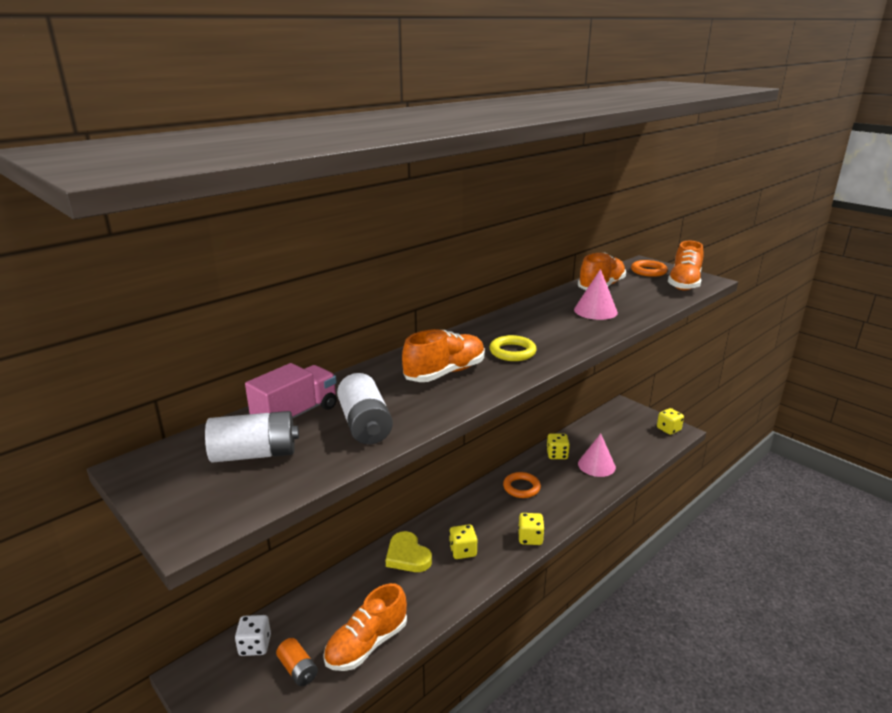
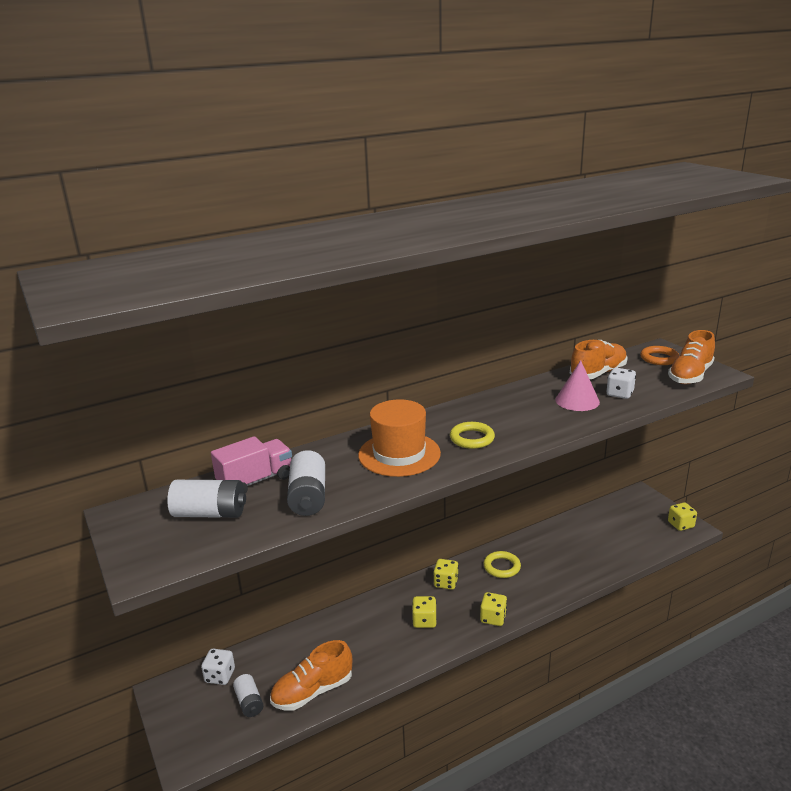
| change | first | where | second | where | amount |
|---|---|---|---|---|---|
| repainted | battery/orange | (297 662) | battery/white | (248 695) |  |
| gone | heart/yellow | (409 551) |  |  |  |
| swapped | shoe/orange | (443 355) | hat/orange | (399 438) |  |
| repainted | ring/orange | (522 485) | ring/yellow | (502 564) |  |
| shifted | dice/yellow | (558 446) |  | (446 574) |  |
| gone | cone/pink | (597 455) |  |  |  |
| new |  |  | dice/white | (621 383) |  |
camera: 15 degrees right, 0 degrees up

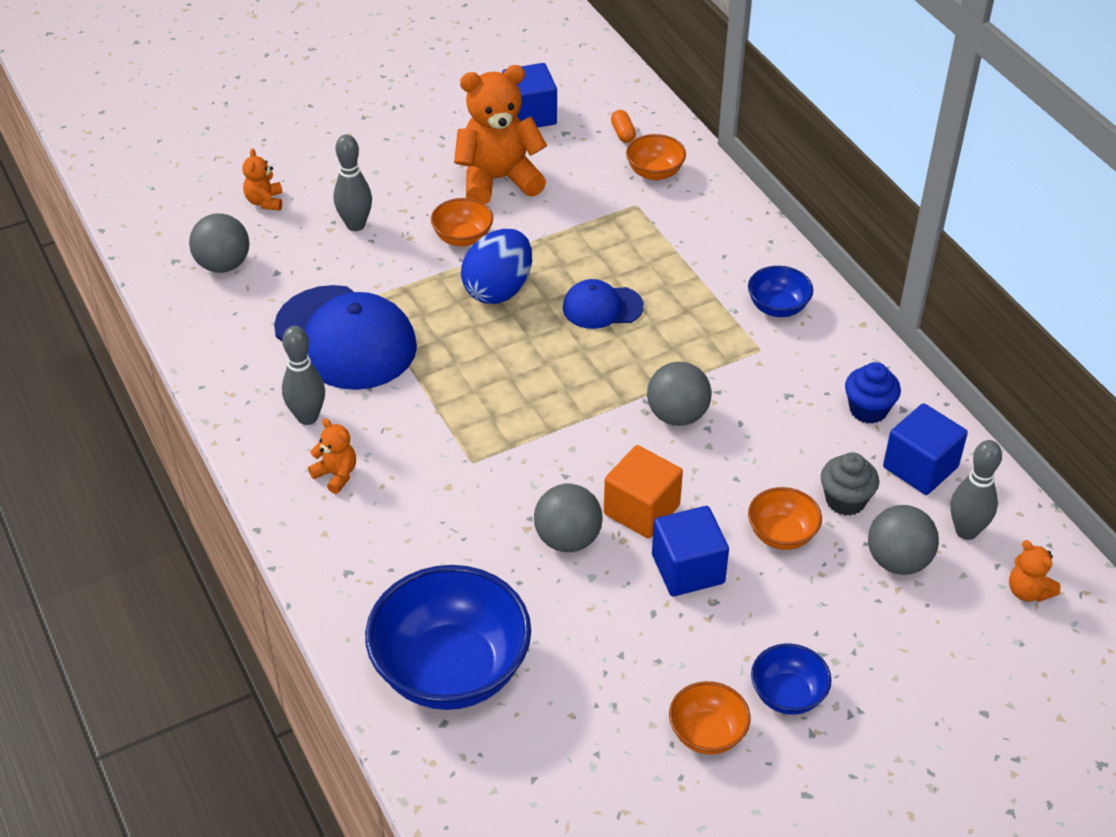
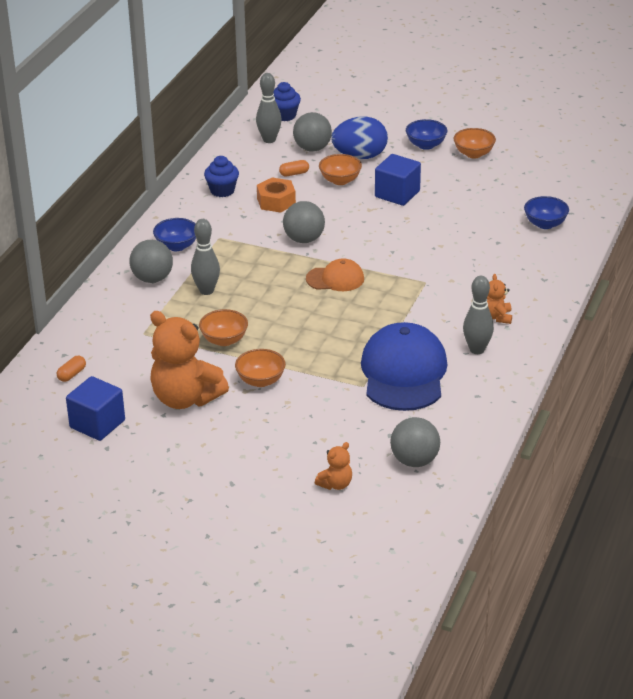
| change | first | where | second | where | amount |
|---|---|---|---|---|---|
| shifted | bowling pin/grey | (353 182) |  | (205 257) |  |
| scaled | bowl/blue | (448 637) |  | (546 212) | x0.48 |
| shifted | egg/blue | (496 266) |  | (359 137) |  |
| shifted | ball/grey | (568 518) |  | (151 261) |  |
| gone | cap/blue | (603 304) |  |  |  |
| gone | cube/orange | (643 491) |  |  |  |
| shifted | bowl/orange | (656 157) |  | (223 327) |  |
| swapped | cupcake/grey | (850 484) | capsule/orange | (294 168) |  |
| gone | cube/blue | (925 449) |  |  |  |
| swapped | teddy bear/orange | (1035 571) | cupcake/blue | (287 101) |  |
| new |  |  | nut/orange | (276 195) |  |
| new |  |  | cap/orange | (335 274) |  |
camera: 130 degrees left, 10 degrees down

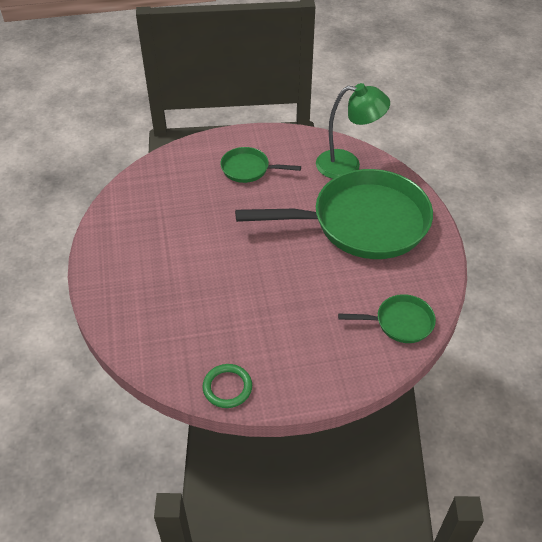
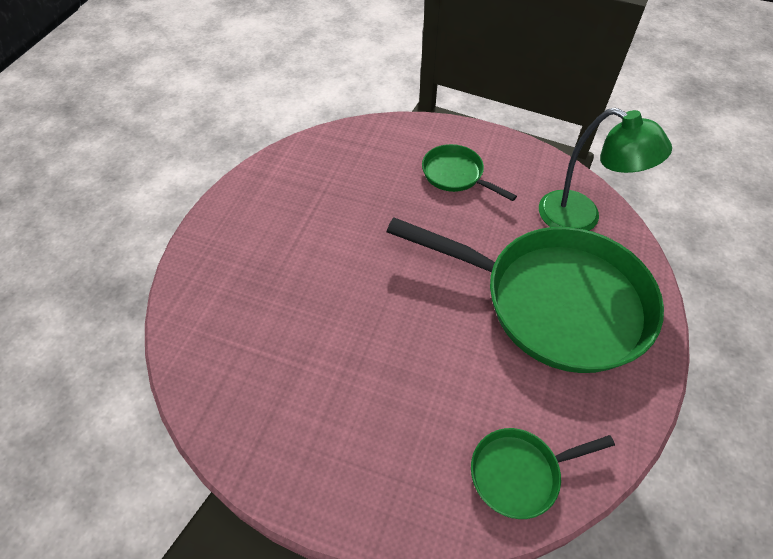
| change | first | where | second | where | amount |
|---|---|---|---|---|---|
| gone | ring/green | (227 386) |  |  |  |
| rotated | pan/green | (387 318) |  | (543 473) | 135 degrees clockwise |
camera: 30 degrees right, 5 degrees up

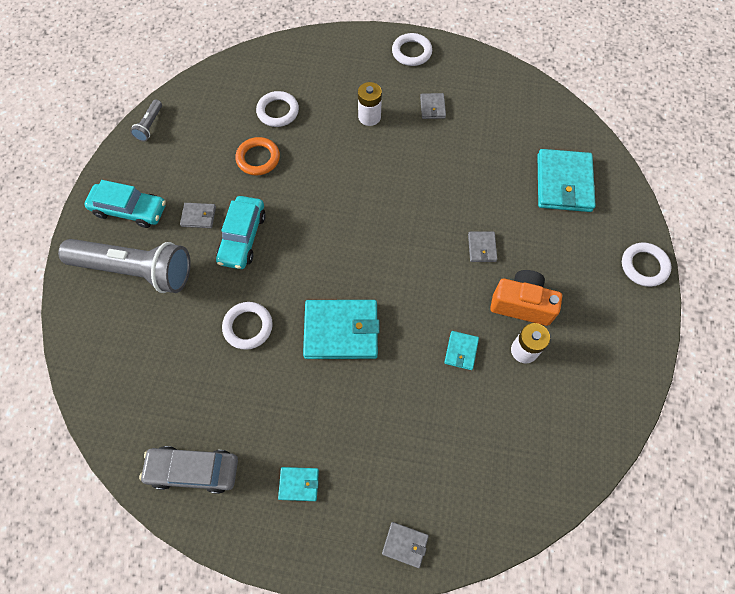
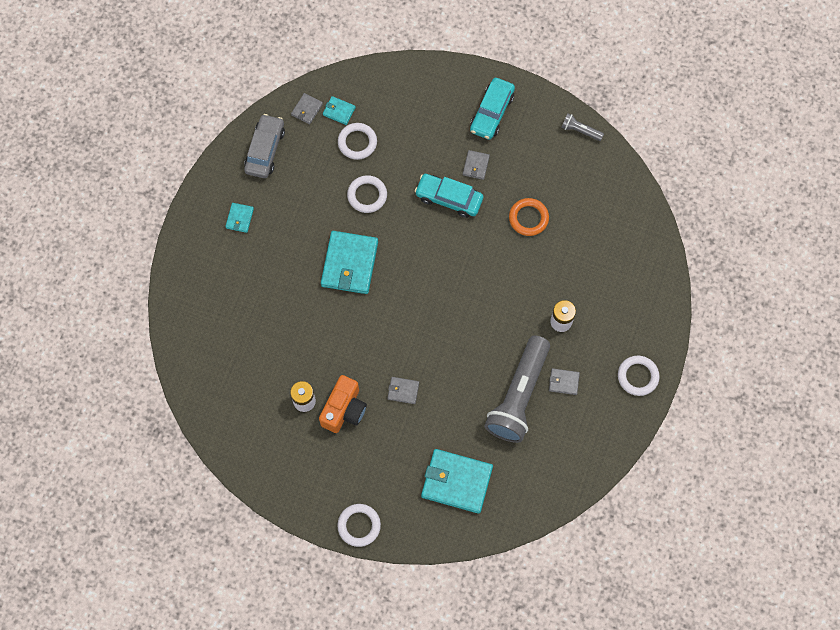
| change | first | where | second | where | amount |
|---|---|---|---|---|---|
| shifted | flashlight/grey | (124 266) |  | (517 389) |  |
| shifted | ring/white | (277 109) |  | (357 141) |  |
| shifted | wallet/grey | (405 545) |  | (307 109) |  |
| shifted | wallet/turquoise | (461 350) |  | (339 110) |  |
camera: 100 degrees right, 5 degrees up

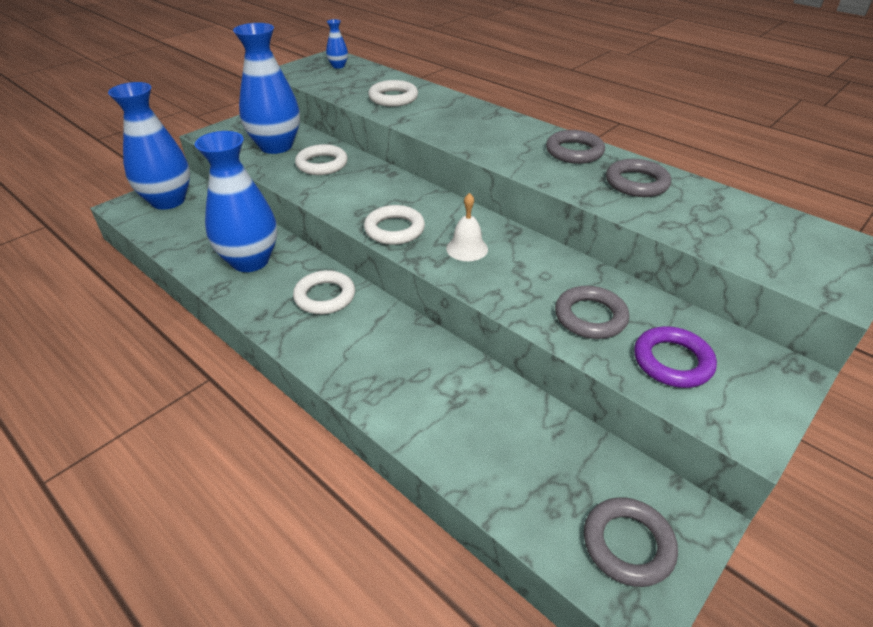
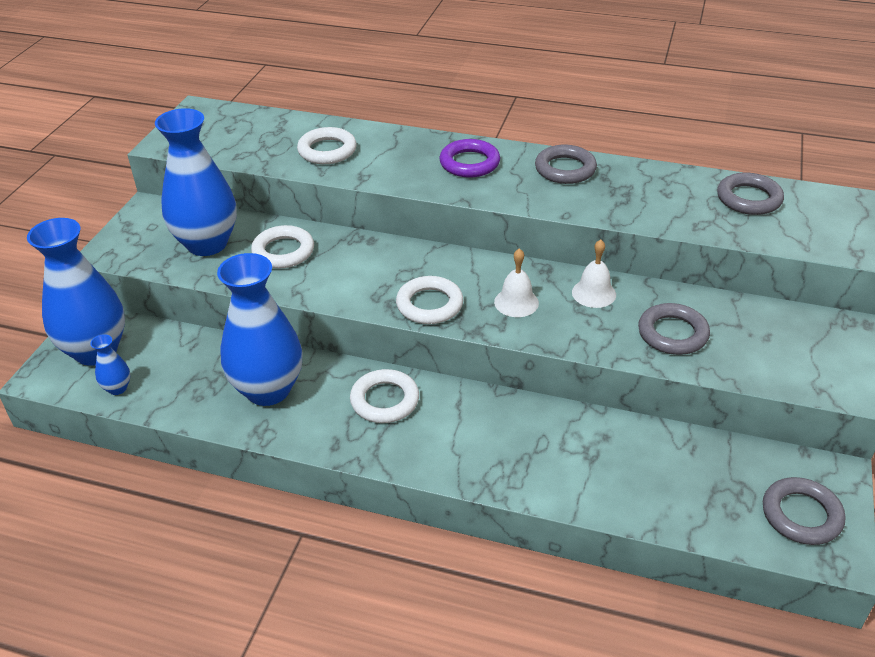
| change | first | where | second | where | amount |
|---|---|---|---|---|---|
| shifted | vase/blue | (337 44) |  | (110 364) |  |
| shifted | ring/grey | (638 178) |  | (750 194) |  |
| shifted | ring/purple | (675 357) |  | (469 158) |  |
| new |  |  | bell/white | (594 273) |  |
camera: 25 degrees left, 0 degrees up

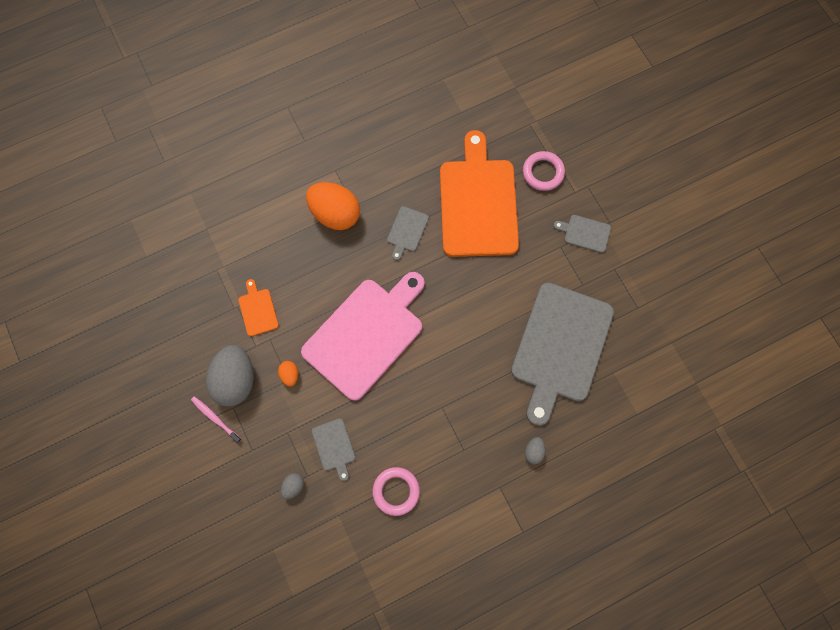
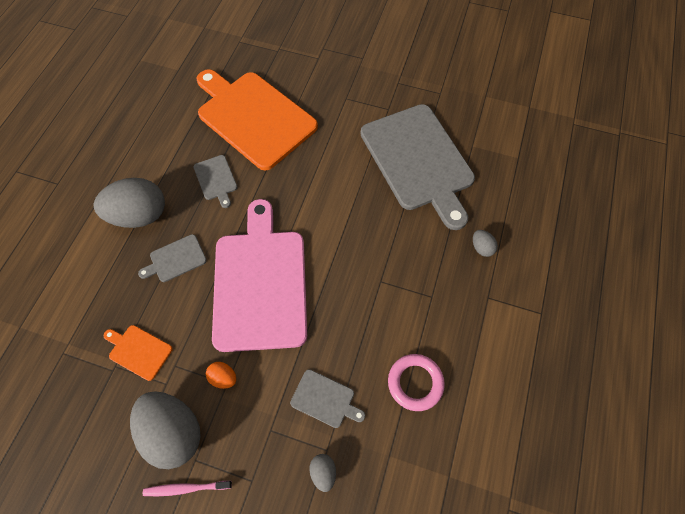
| change | first | where | second | where | amount |
|---|---|---|---|---|---|
| repainted | egg/orange | (333 206) | egg/grey | (129 203) |  |
| gone | ring/pink | (544 171) |  |  |  |
| shifted | cutting board/grey | (582 234) |  | (172 258) |  |
camera: 45 degrees left, 10 degrees down

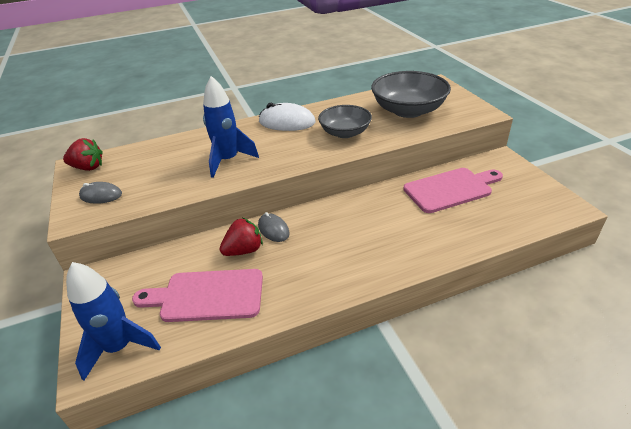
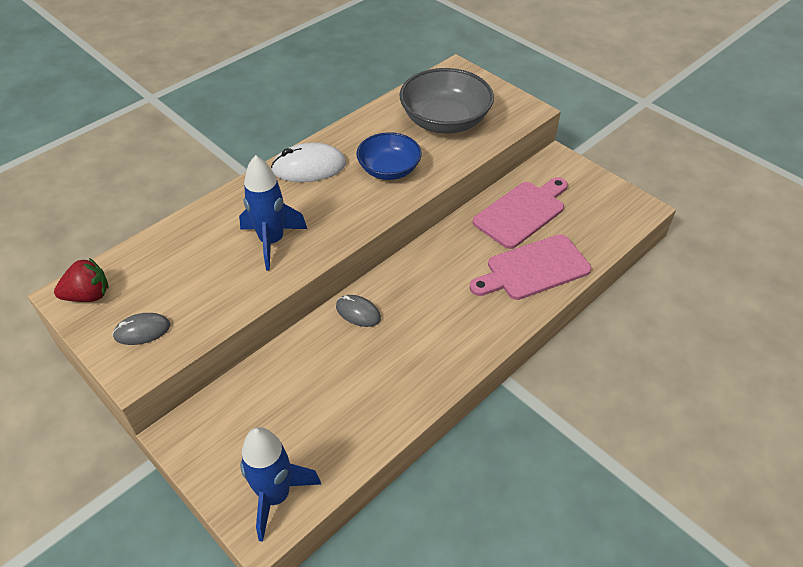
| change | first | where | second | where | amount |
|---|---|---|---|---|---|
| shifted | cutting board/pink | (197 295) |  | (530 267) |  |
| gone | strawberry/red | (241 237) |  |  |  |
| repainted | bowl/grey | (345 121) | bowl/blue | (389 156) |  |
camera: 25 degrees left, 10 degrees up

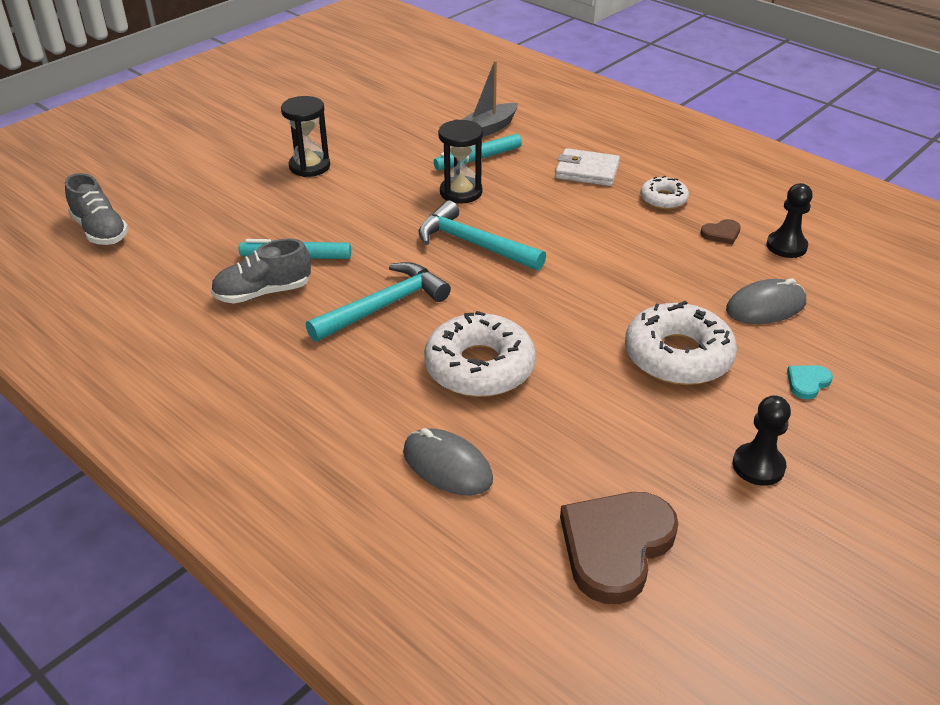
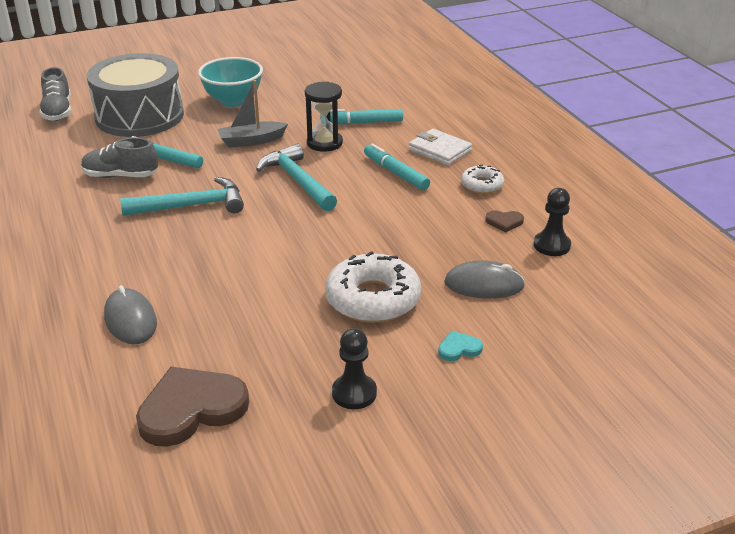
| change | first | where | second | where | amount |
|---|---|---|---|---|---|
| swapped | hourglass/black | (305 136) | bowl/turquoise | (230 82) |  |
| gone | donut/white | (480 354) |  |  |  |
| shifted | boat/grey | (489 98) |  | (252 114) |  |
| new |  |  | drum/grey | (135 95) |  |
| new |  |  | marker/turquoise | (397 166) |  |
camera: 25 degrees right, 5 degrees down

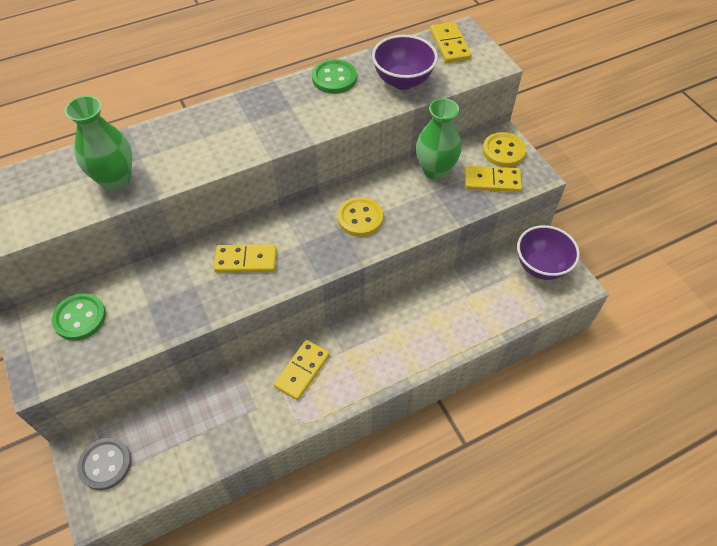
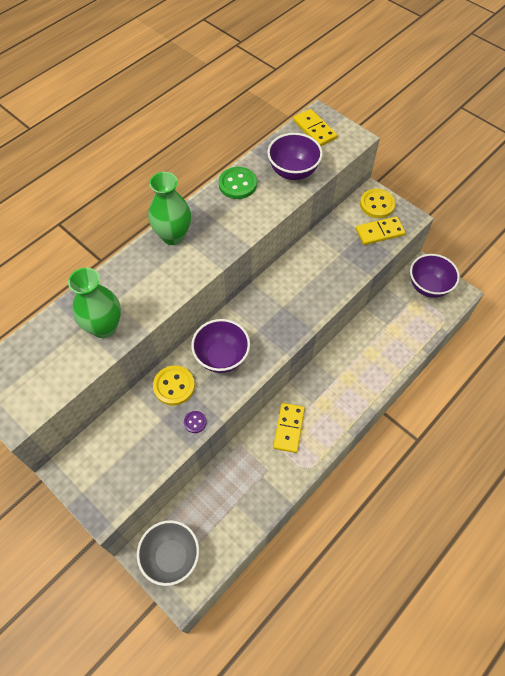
| change | first | where | second | where | amount |
|---|---|---|---|---|---|
| gone | button/green | (79 317) |  |  |  |
| swapped | button/grey | (104 464) | bowl/grey | (168 553) |  |
| swapped | domino/yellow | (245 258) | bowl/purple | (220 346) |  |
| shifted | button/yellow | (360 217) |  | (174 385) |  |
| shifted | vase/green | (439 139) |  | (169 208) |  |
| new |  |  | button/purple | (195 422) |  |
camera: 20 degrees left, 5 degrees up

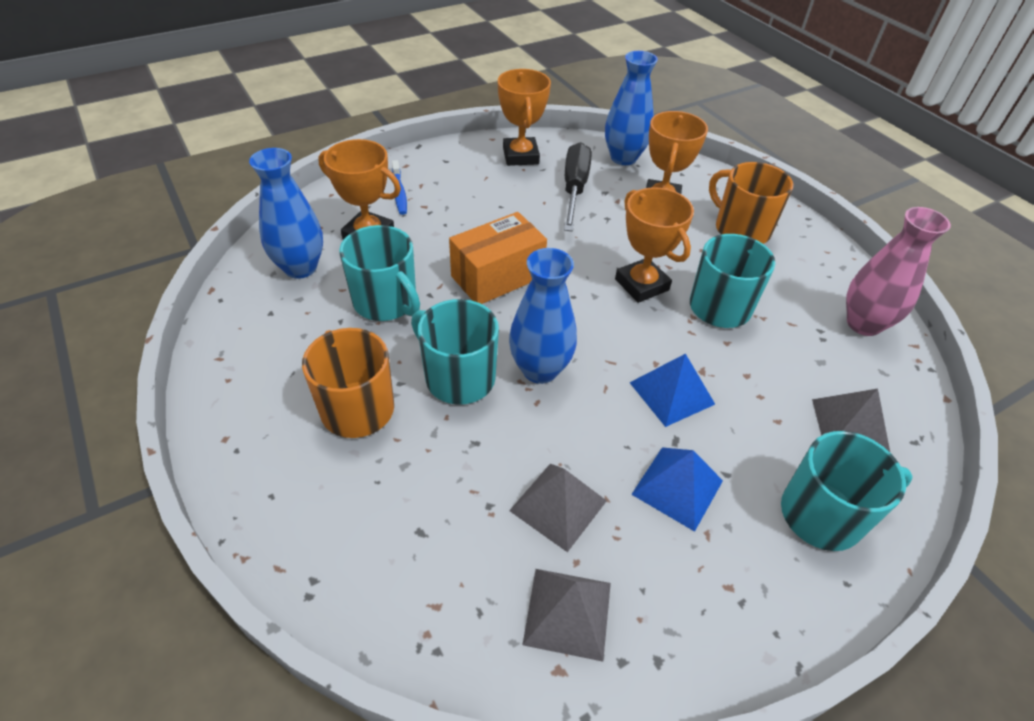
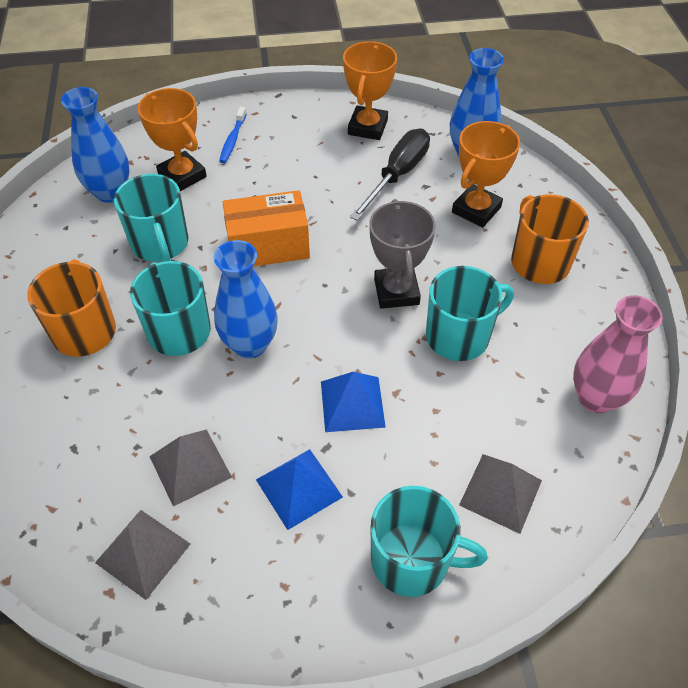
| change | first | where | second | where | amount |
|---|---|---|---|---|---|
| repainted | trophy/orange | (654 245) | trophy/grey | (402 254) |  |
camera: 25 degrees right, 5 degrees up

